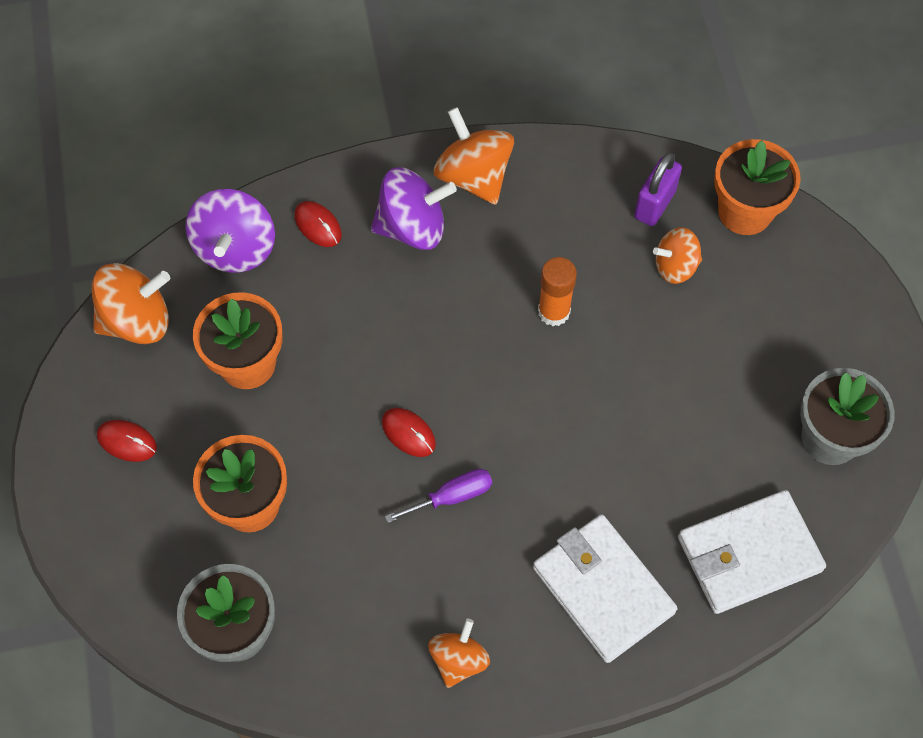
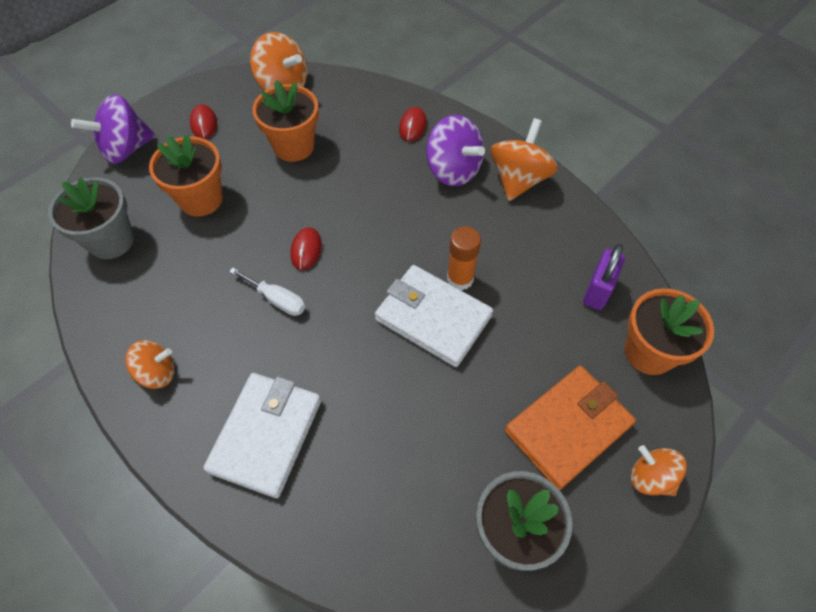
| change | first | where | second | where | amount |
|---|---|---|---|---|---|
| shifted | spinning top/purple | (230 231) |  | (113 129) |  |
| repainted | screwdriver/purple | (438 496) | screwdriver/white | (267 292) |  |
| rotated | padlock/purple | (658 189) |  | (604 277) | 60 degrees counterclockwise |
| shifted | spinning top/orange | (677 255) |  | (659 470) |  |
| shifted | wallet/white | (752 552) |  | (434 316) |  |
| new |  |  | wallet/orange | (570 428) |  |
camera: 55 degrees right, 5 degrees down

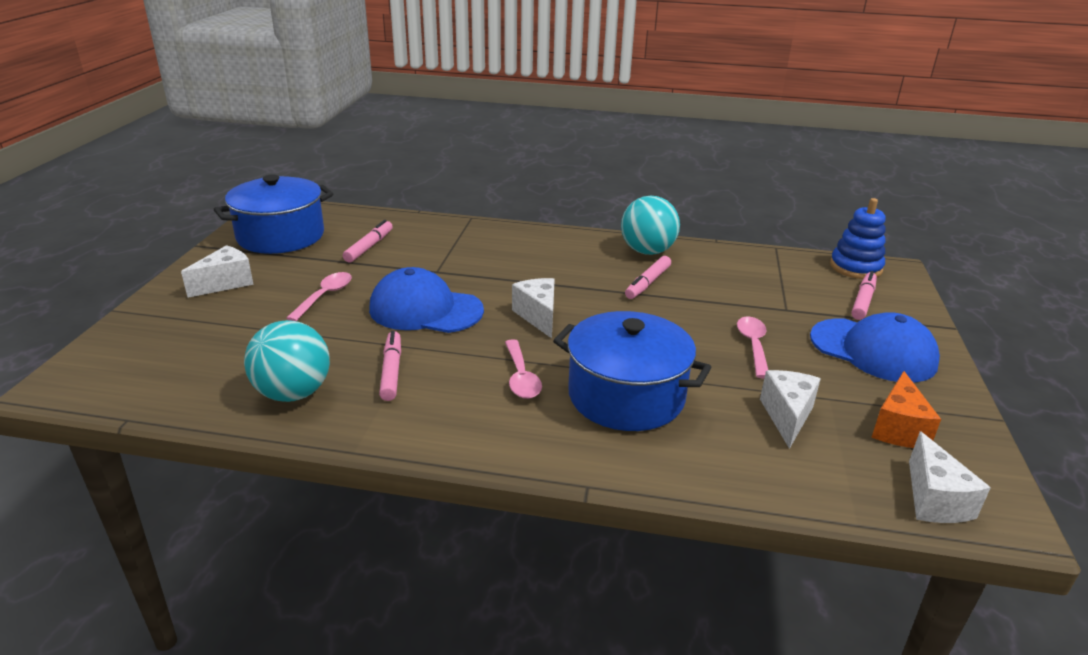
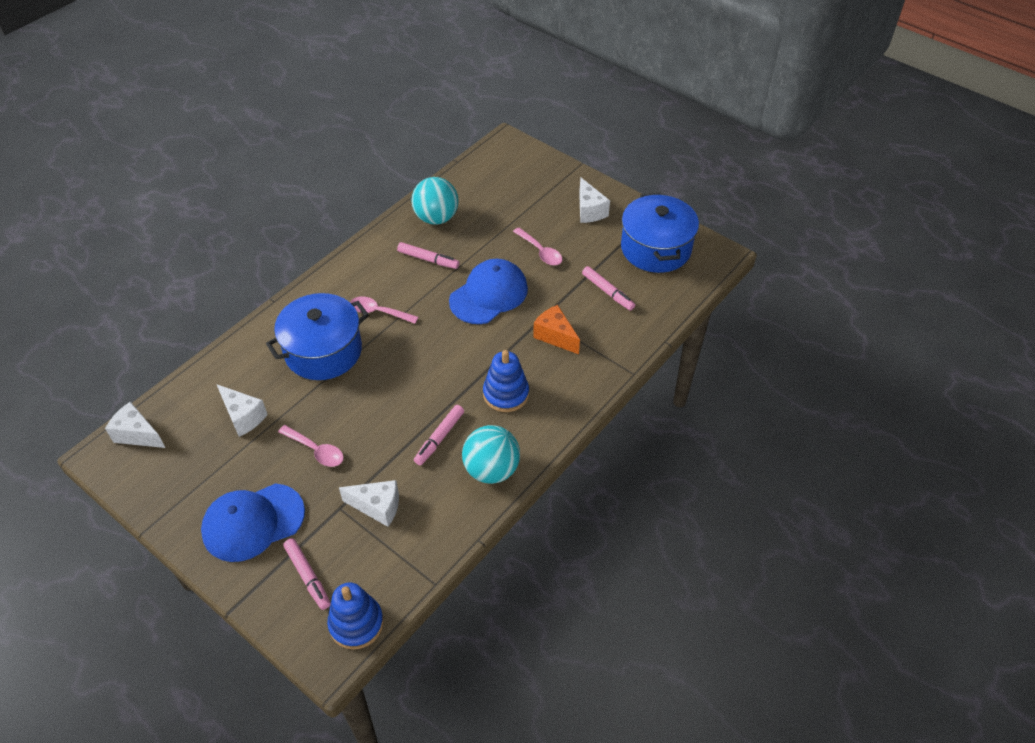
| change | first | where | second | where | amount |
|---|---|---|---|---|---|
| shifted | cheese/white | (533 308) |  | (369 503) |  |
| rotated | marker/pink | (648 277) |  | (439 435) | 120 degrees counterclockwise |
| shifted | cheese/orange | (906 409) |  | (556 329) |  |
| new |  |  | stacking toy/blue | (506 381) |  |
camera: 120 degrees right, 20 degrees up

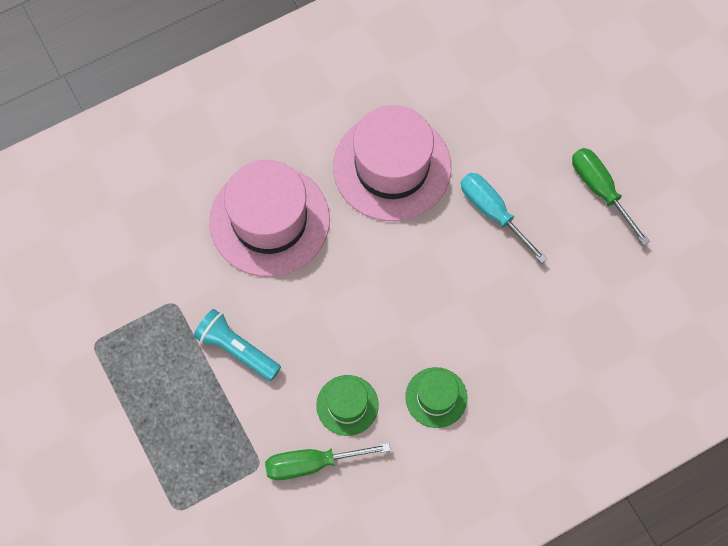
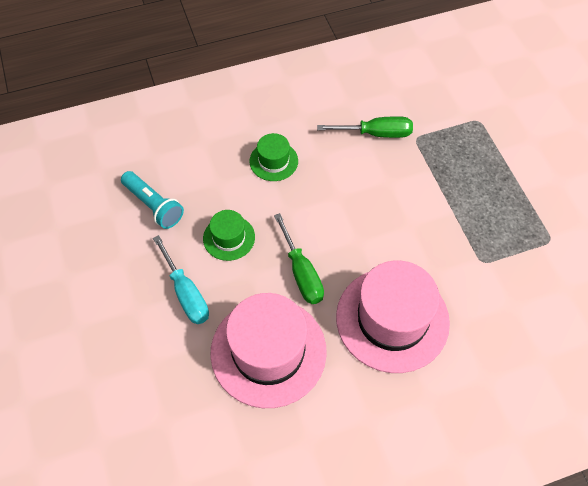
| change | first | where | second | where | amount |
|---|---|---|---|---|---|
| shifted | flashlight/turquoise | (237 345) |  | (152 200) |  |
| shifted | hat/green | (347 405) |  | (229 235) |  |
| shifted | screwdriver/green | (611 196) |  | (299 258) |  |
camera: 170 degrees left, 10 degrees down

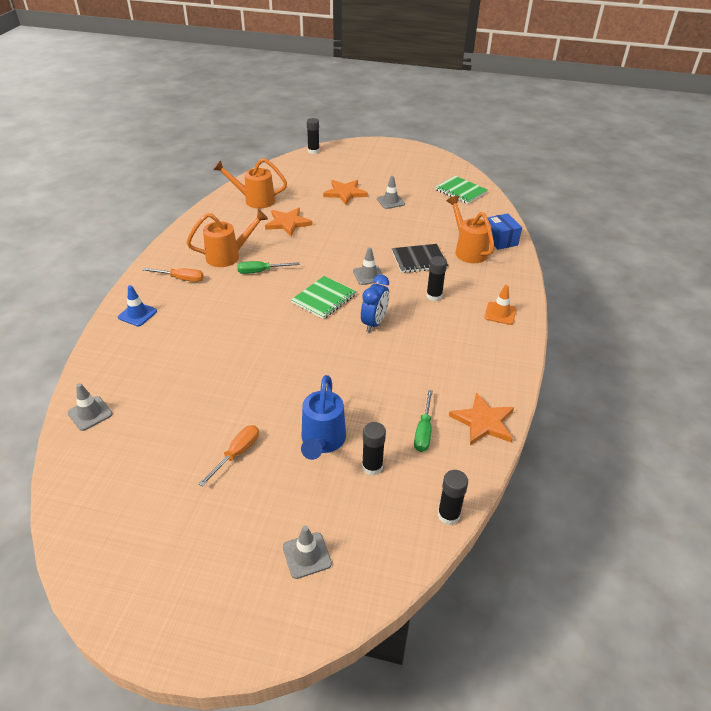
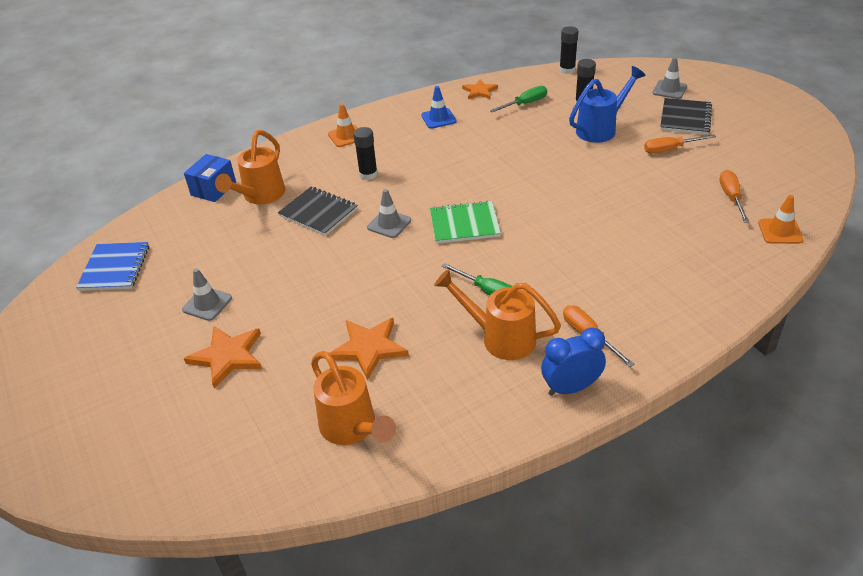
| change | first | where | second | where | amount |
|---|---|---|---|---|---|
| repainted | traffic cone/grey | (90 407) | traffic cone/orange | (780 219) |  |
| shifted | traffic cone/blue | (137 305) |  | (439 107) |  |
| gone | glue stick/black | (313 136) |  |  |  |
| shifted | clock/blue | (375 303) |  | (573 362) |  |
| repainted | notebook/green | (461 190) | notebook/blue | (112 266) |  |
| scaled | star/orange | (481 418) |  | (480 89) | x0.65 |
| new |  |  | notebook/black | (686 116) |  |
| new |  |  | screwdriver/orange | (734 196) |  |
camera: 130 degrees left, 0 degrees up

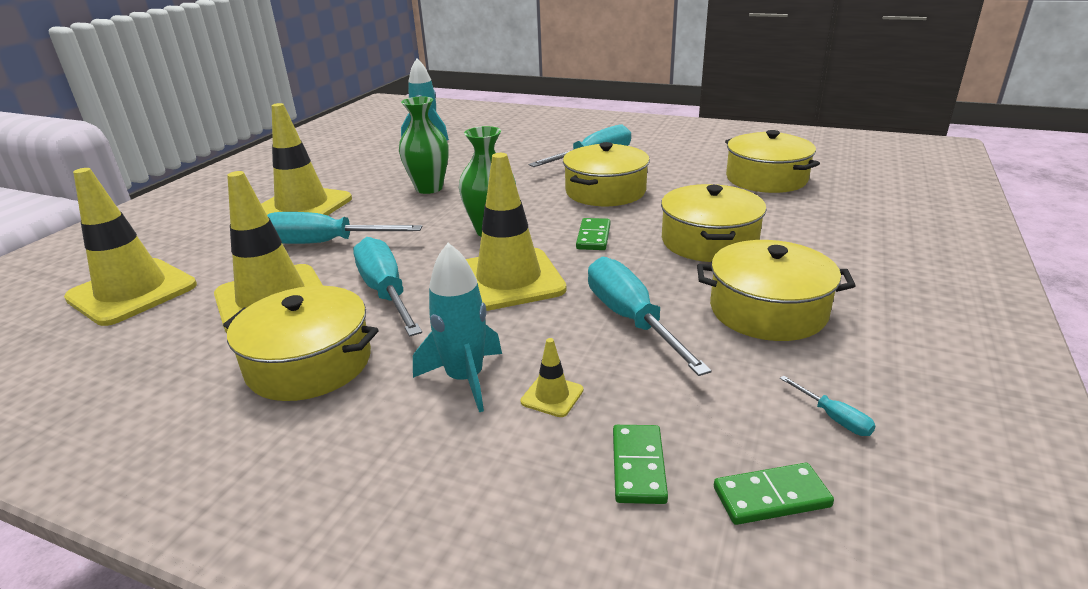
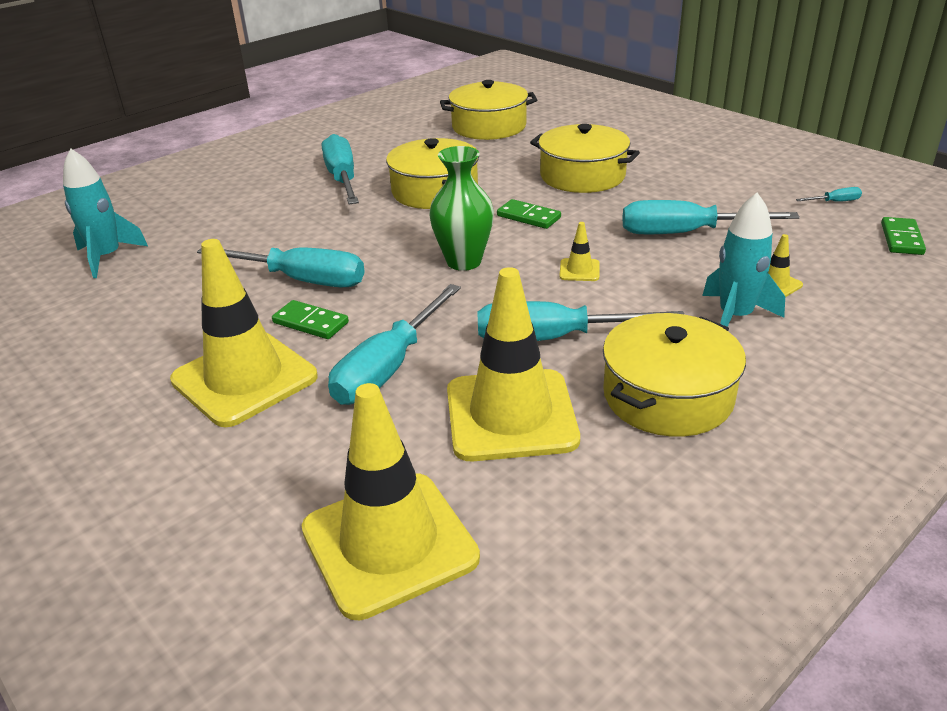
| change | first | where | second | where | amount |
|---|---|---|---|---|---|
| swapped | vase/green | (424 145) | screwdriver/turquoise | (281 267) |  |
| scaled | traffic cone/yellow | (516 232) |  | (579 251) | x0.40 |
| shifted | domino/green | (640 464) |  | (310 319) |  |
| gone | pot/yellow | (776 290) |  |  |  |
camera: 65 degrees left, 5 degrees up

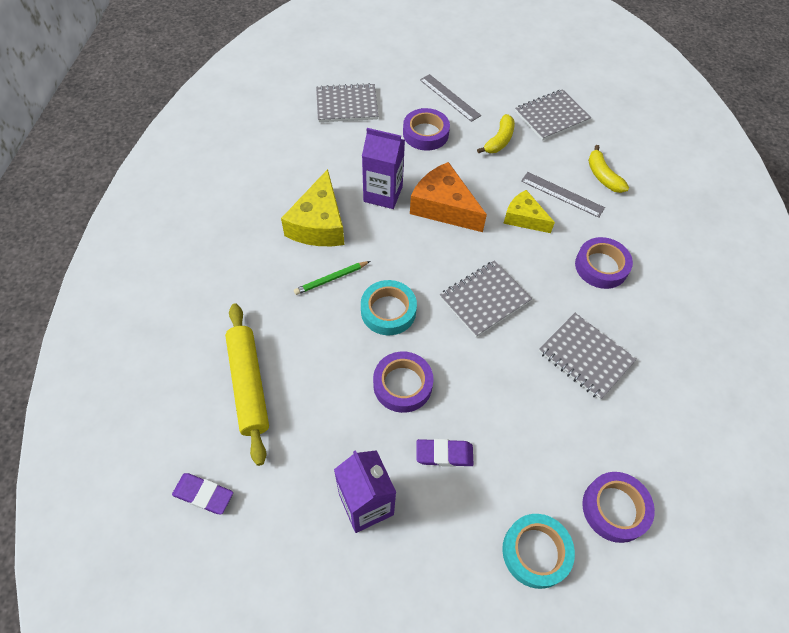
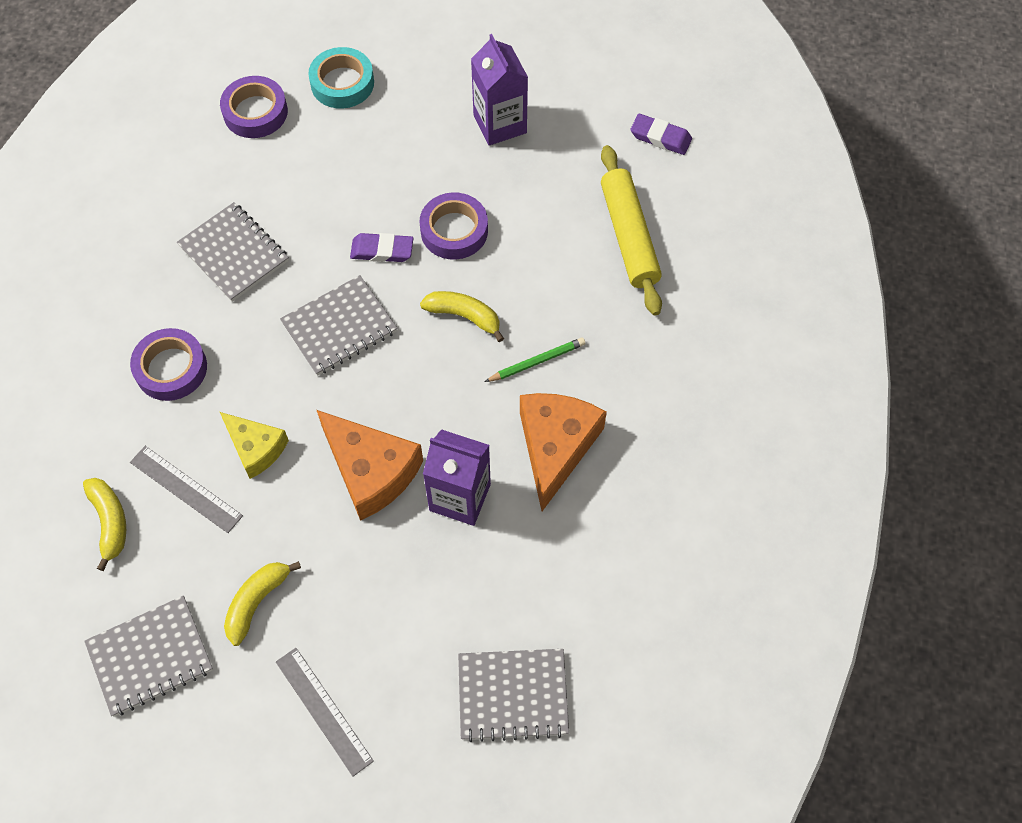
| change | first | where | second | where | amount |
|---|---|---|---|---|---|
| repainted | cheese/yellow | (312 207) | cheese/orange | (563 452) |  |
| swapped | tape/turquoise | (389 307) | banana/yellow | (462 316) |  |
| gone | tape/purple | (426 129) |  |  |  |
| shifted | eraser/purple | (445 453) |  | (381 247) |  |
camera: 175 degrees left, 5 degrees up

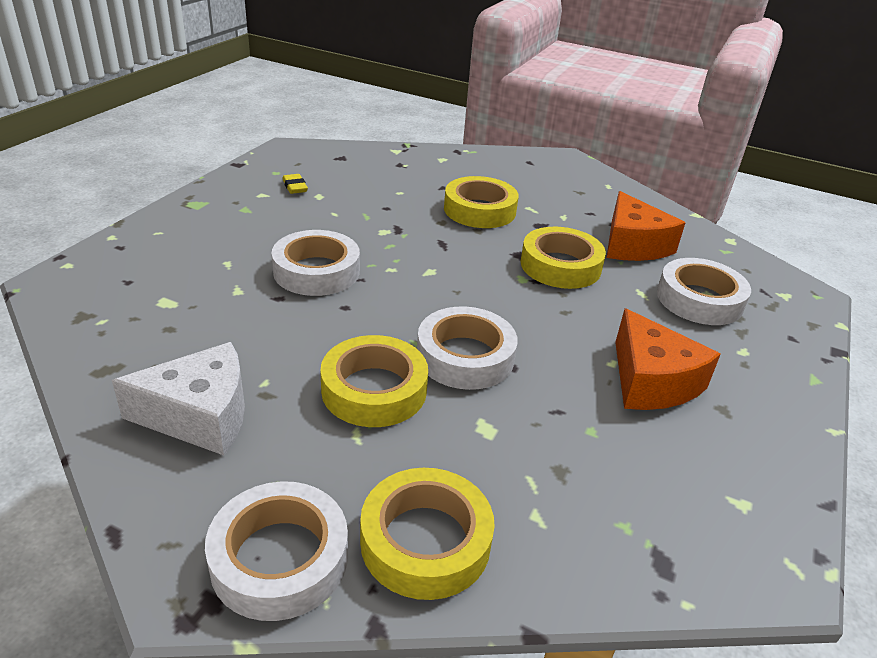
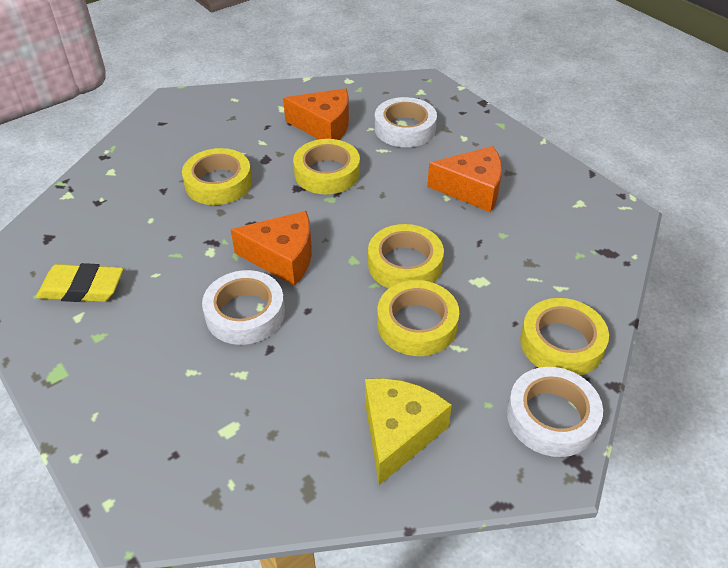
| change | first | where | second | where | amount |
|---|---|---|---|---|---|
| repainted | cheese/white | (178 398) | cheese/yellow | (408 431) |  |
| scaled | eraser/yellow | (295 184) |  | (79 282) | x1.95 |
| repainted | tape/white | (467 348) | tape/yellow | (406 256) |  |
| new |  |  | cheese/orange | (271 248) |  |
camera: 60 degrees left, 10 degrees up

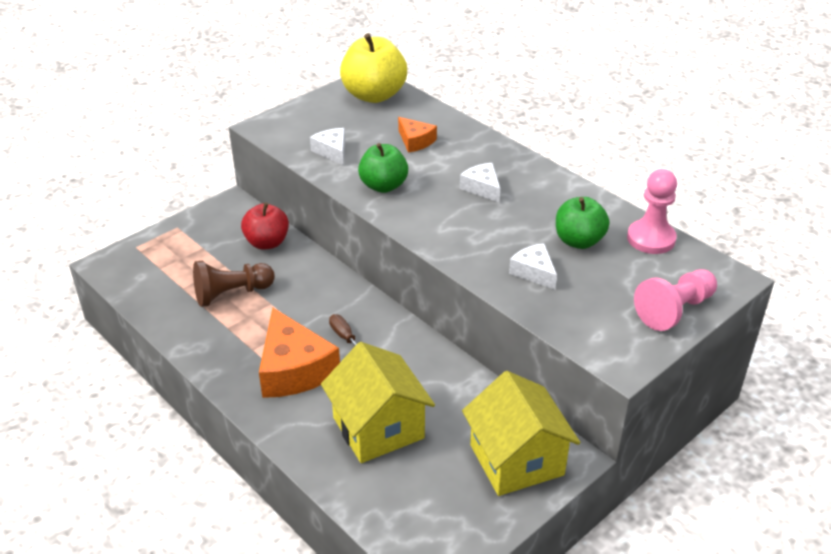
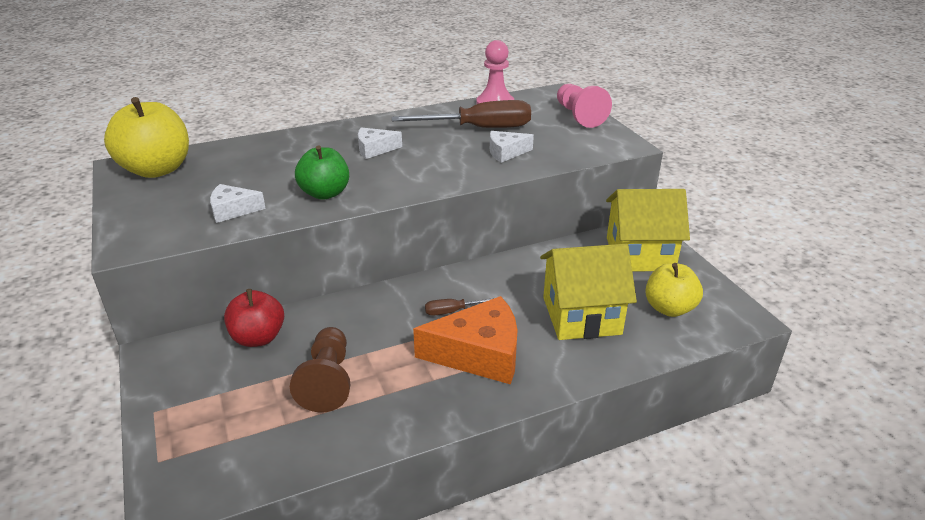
| change | first | where | second | where | amount |
|---|---|---|---|---|---|
| gone | cheese/orange | (417 135) |  |  |  |
| swapped | apple/green | (583 223) | screwdriver/brown | (461 114) |  |
| new |  |  | apple/yellow | (674 290) |  |
camera: 70 degrees left, 5 degrees down

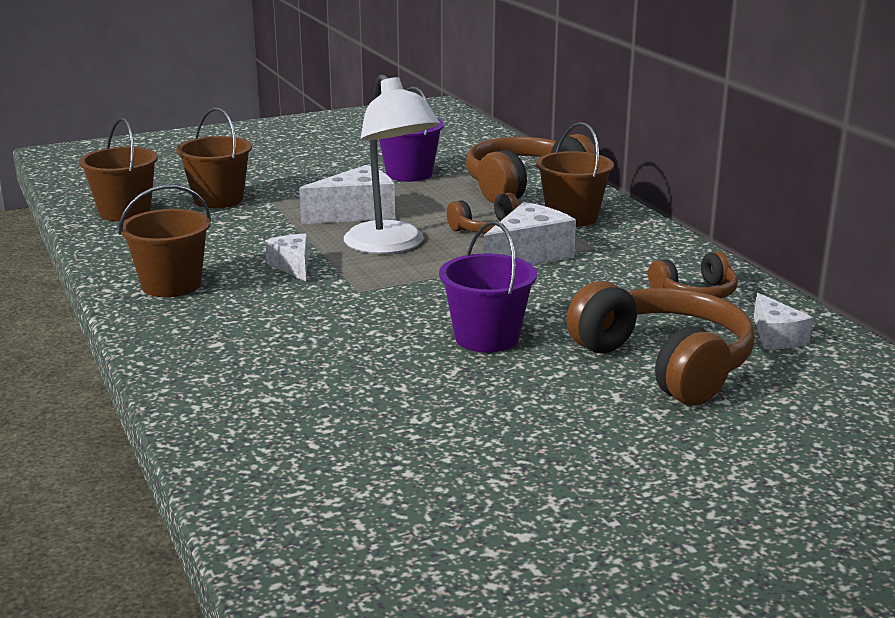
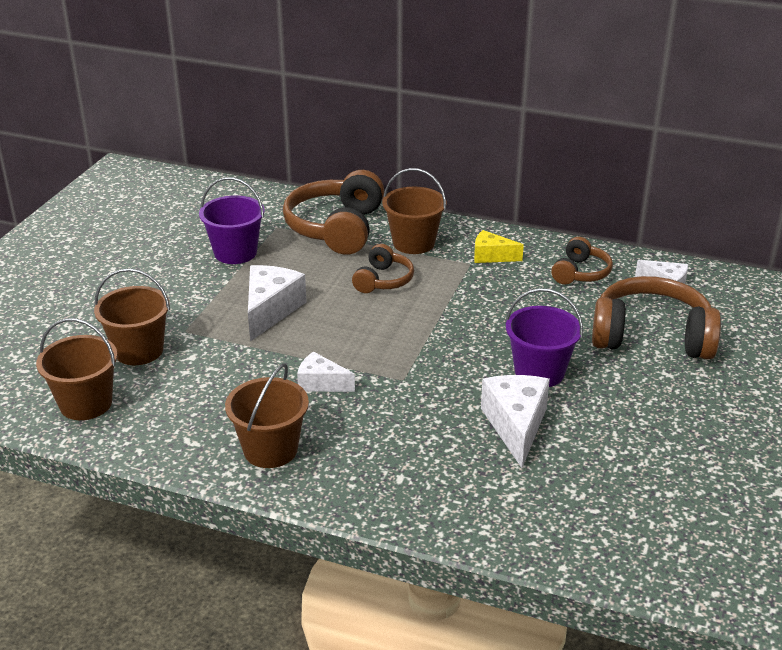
| change | first | where | second | where | amount |
|---|---|---|---|---|---|
| gone | lamp/white | (392 164) |  |  |  |
| shifted | cheese/white | (530 233) |  | (515 421) |  |
| new |  |  | cheese/yellow | (499 246) |  |
camera: 45 degrees left, 10 degrees up

